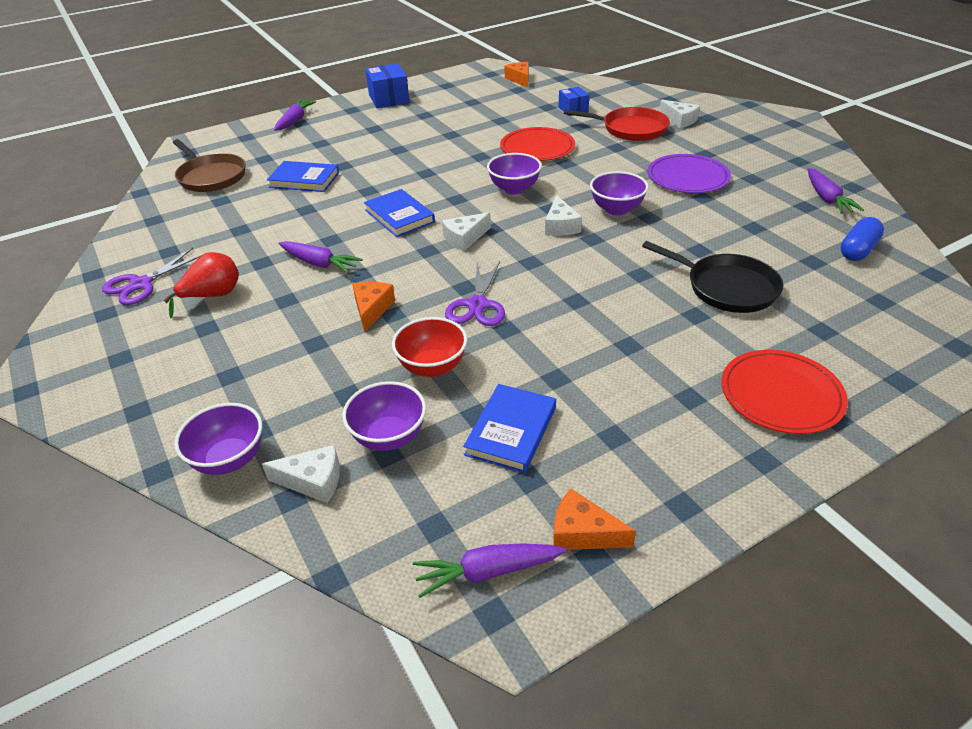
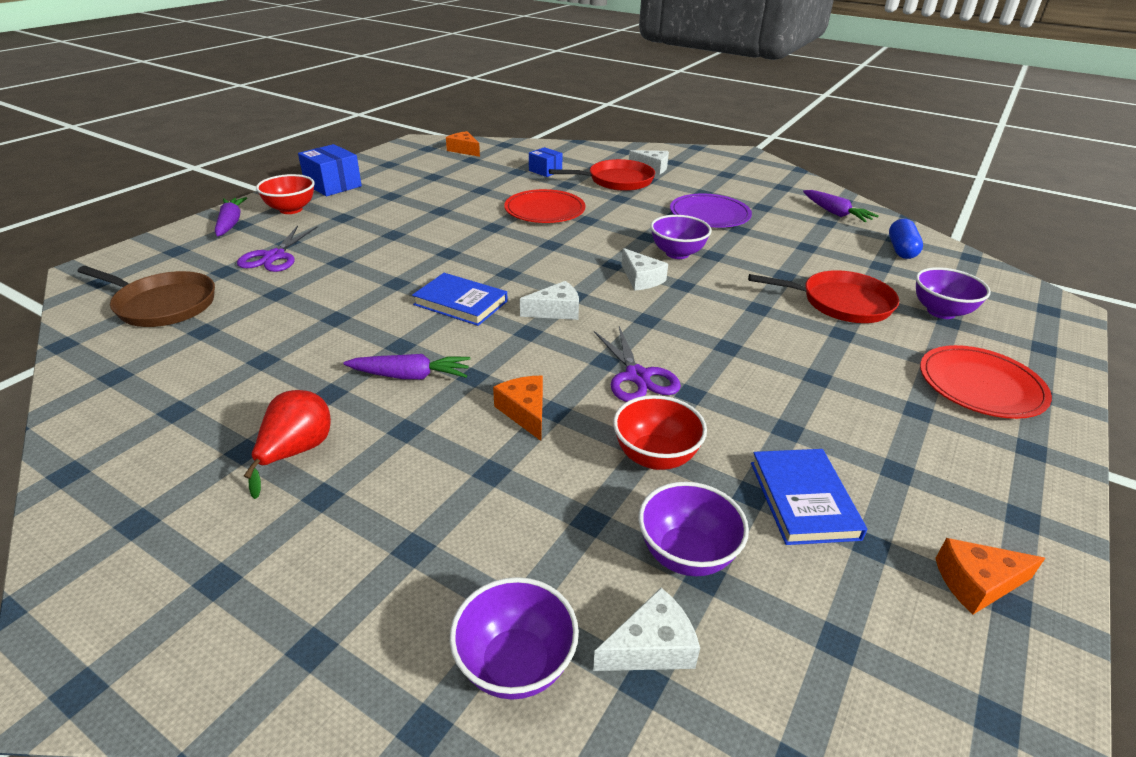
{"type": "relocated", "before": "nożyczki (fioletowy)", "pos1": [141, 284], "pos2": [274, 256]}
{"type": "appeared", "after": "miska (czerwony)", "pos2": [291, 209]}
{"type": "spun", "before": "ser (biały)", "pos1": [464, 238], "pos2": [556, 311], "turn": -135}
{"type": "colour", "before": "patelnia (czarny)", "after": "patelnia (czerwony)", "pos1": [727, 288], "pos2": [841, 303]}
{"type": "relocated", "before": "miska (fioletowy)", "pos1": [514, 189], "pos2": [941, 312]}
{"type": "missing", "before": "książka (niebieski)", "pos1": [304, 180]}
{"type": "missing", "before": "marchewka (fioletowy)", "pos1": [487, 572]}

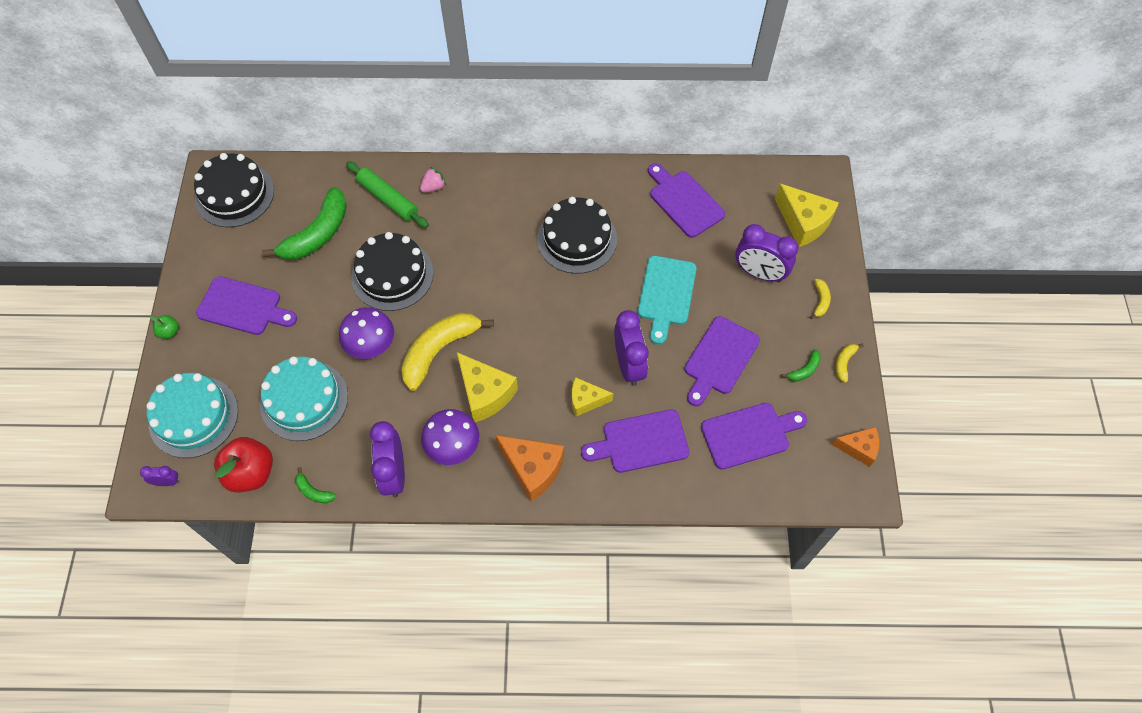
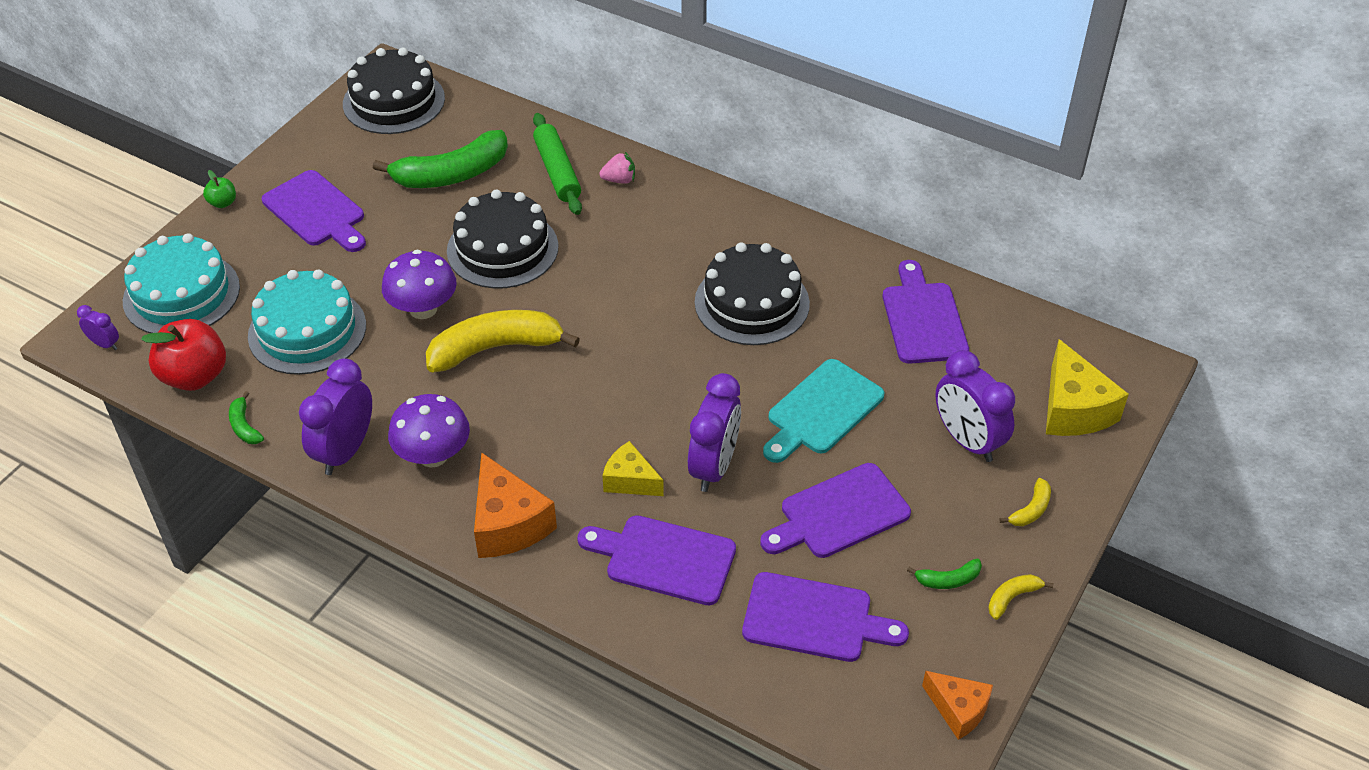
{"type": "missing", "before": "ser (żółty)", "pos1": [485, 393]}

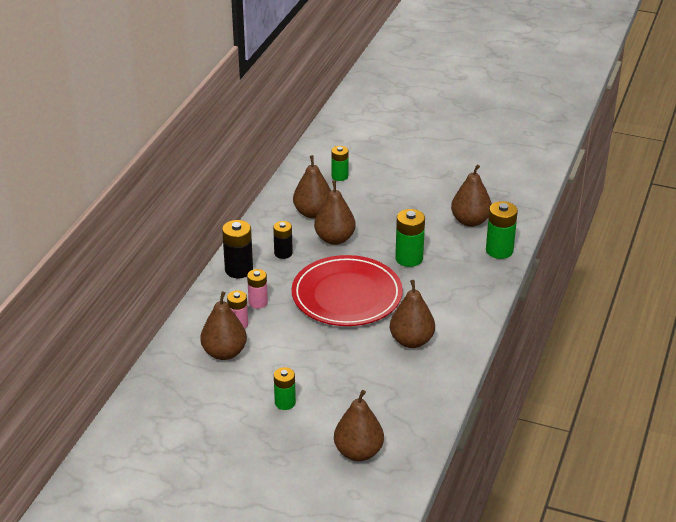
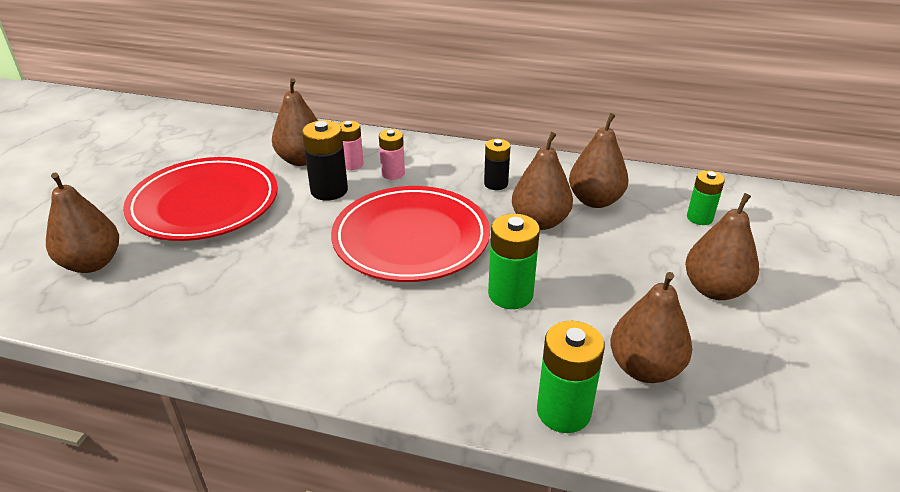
{"type": "exchanged", "before": "bateria (zielony)", "after": "talerz (czerwony)", "pos1": [285, 403], "pos2": [204, 204]}
{"type": "relocated", "before": "bateria (czarny)", "pos1": [239, 270], "pos2": [329, 190]}
{"type": "relocated", "before": "gruszka (brązowy)", "pos1": [411, 341], "pos2": [714, 289]}

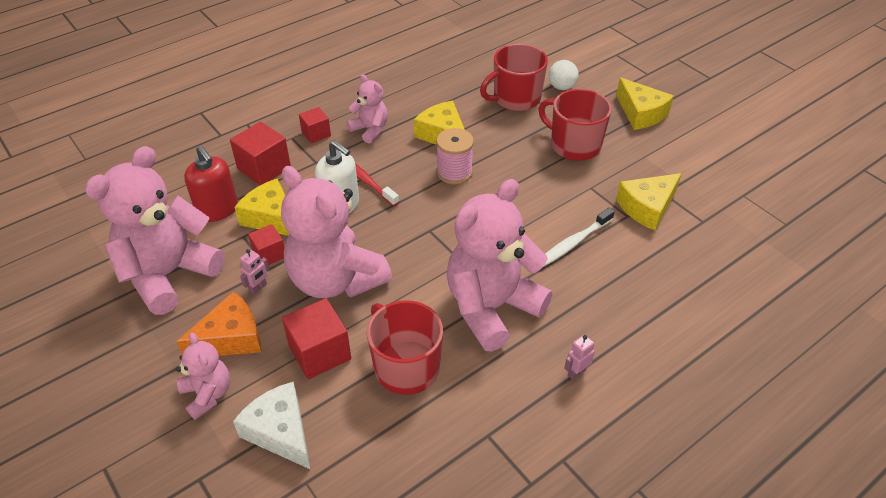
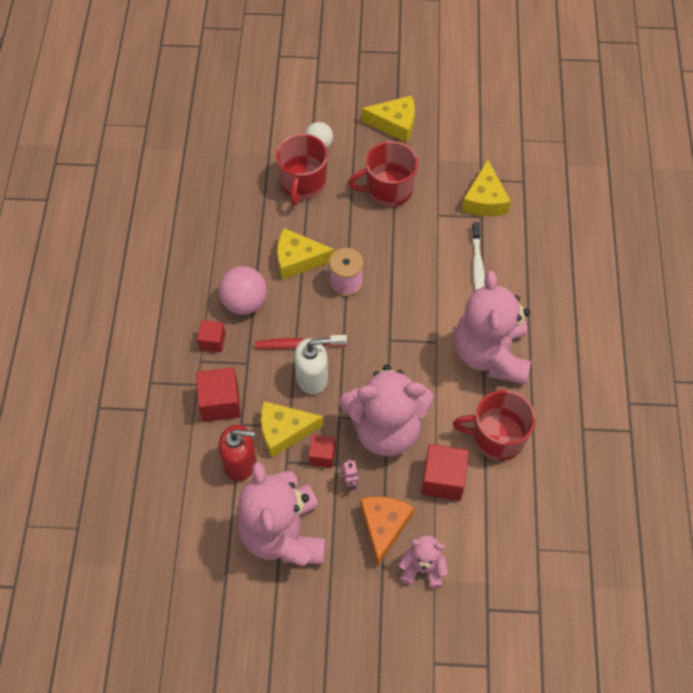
{"type": "exchanged", "before": "miś (różowy)", "after": "piłka (różowy)", "pos1": [370, 130], "pos2": [244, 302]}
{"type": "missing", "before": "ser (biały)", "pos1": [280, 432]}
{"type": "missing", "before": "robot (różowy)", "pos1": [576, 372]}

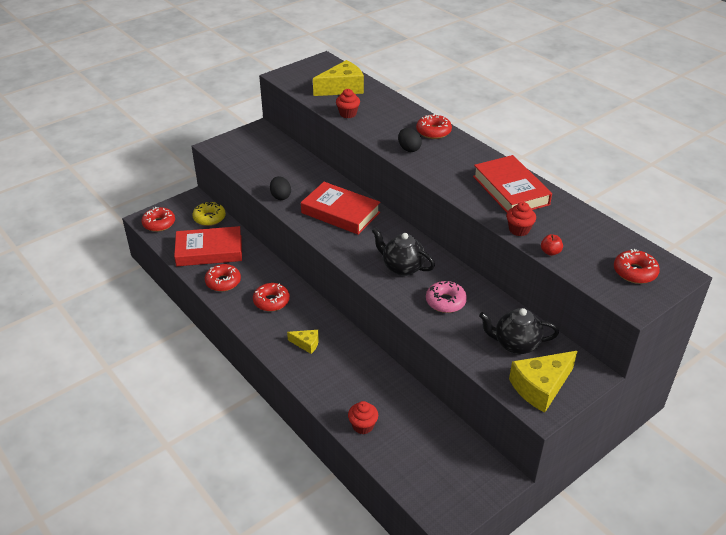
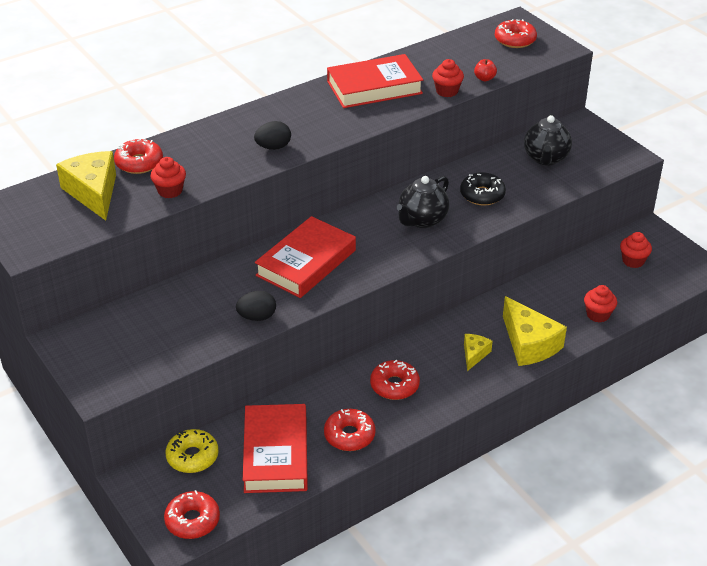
{"type": "relocated", "before": "donut (czerwony)", "pos1": [433, 131], "pos2": [139, 163]}
{"type": "colour", "before": "donut (różowy)", "after": "donut (czarny)", "pos1": [445, 301], "pos2": [482, 195]}
{"type": "relocated", "before": "ser (żółty)", "pos1": [540, 387], "pos2": [529, 344]}
{"type": "appeared", "after": "muffinka (czerwony)", "pos2": [633, 261]}

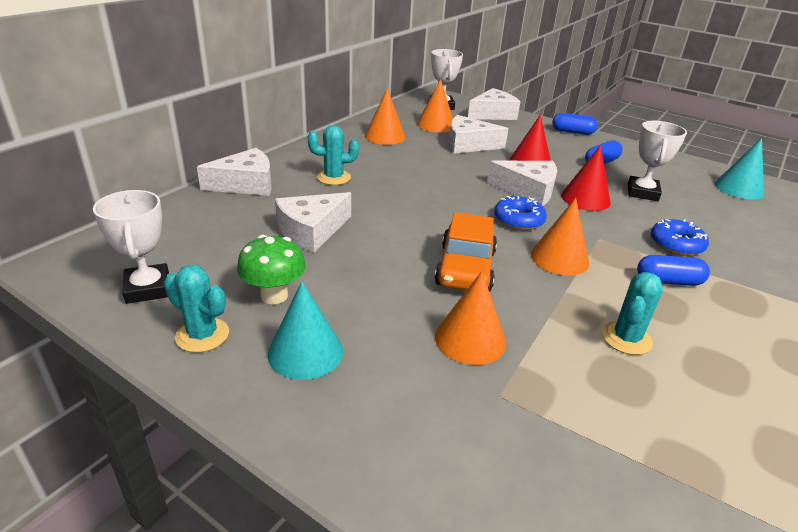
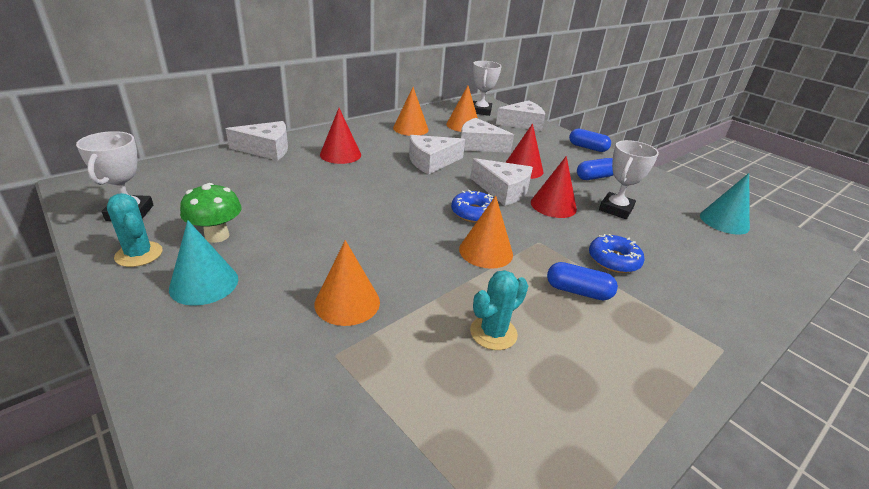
{"type": "exchanged", "before": "kaktus (turkusowy)", "after": "stożek (czerwony)", "pos1": [334, 177], "pos2": [340, 154]}
{"type": "relocated", "before": "ser (biały)", "pos1": [311, 231], "pos2": [431, 162]}
{"type": "missing", "before": "samochód (pomarańczowy)", "pos1": [465, 268]}

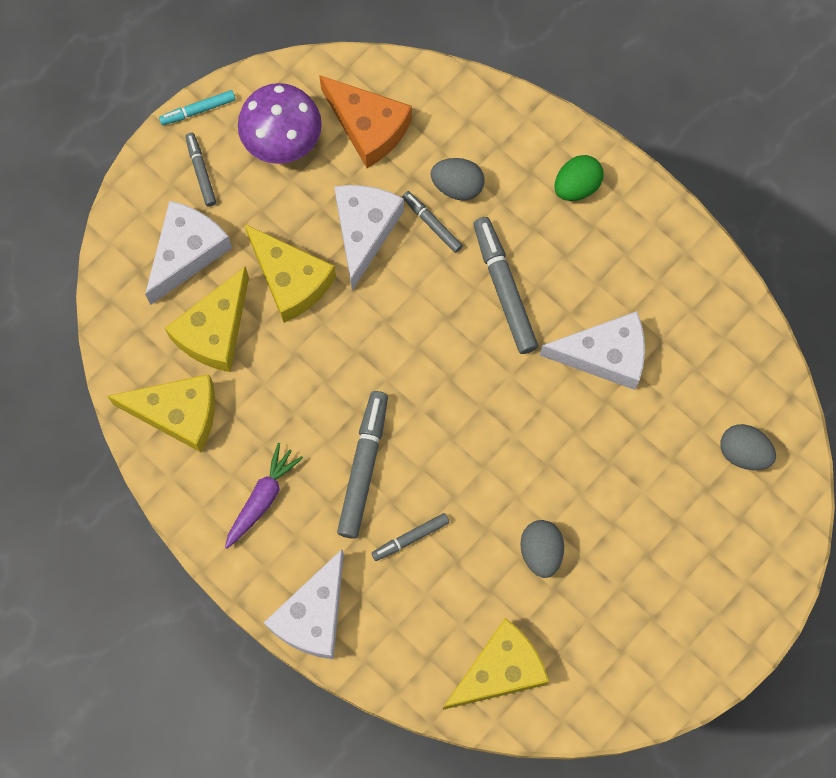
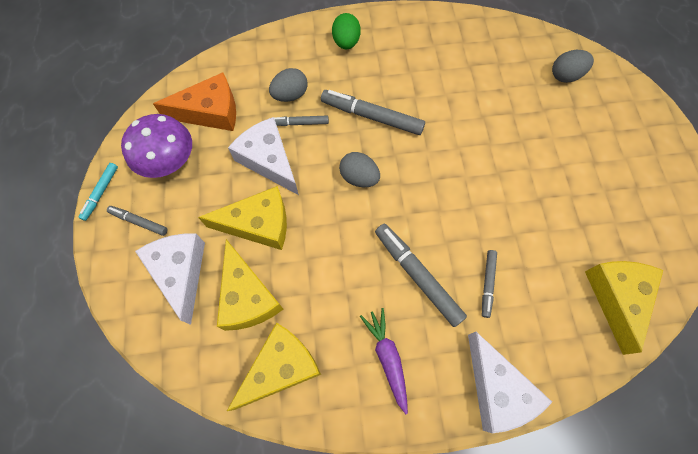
{"type": "relocated", "before": "jajko (szary)", "pos1": [541, 552], "pos2": [359, 177]}
{"type": "missing", "before": "ser (biały)", "pos1": [604, 355]}

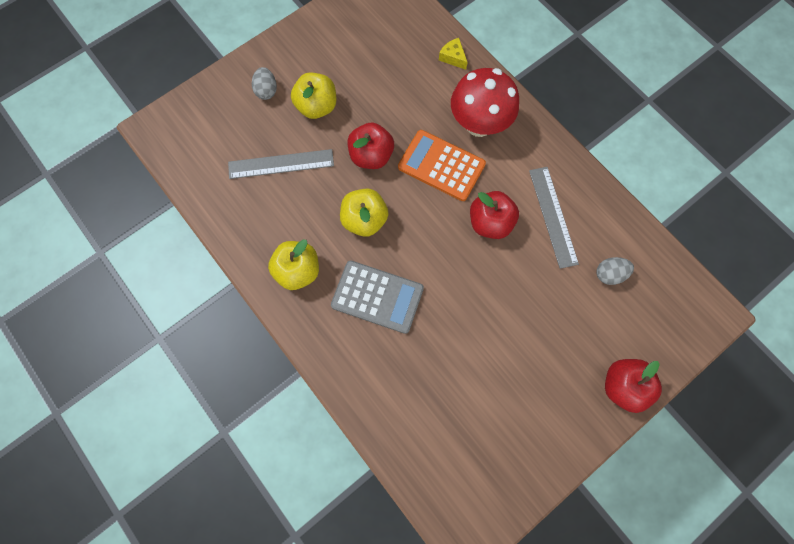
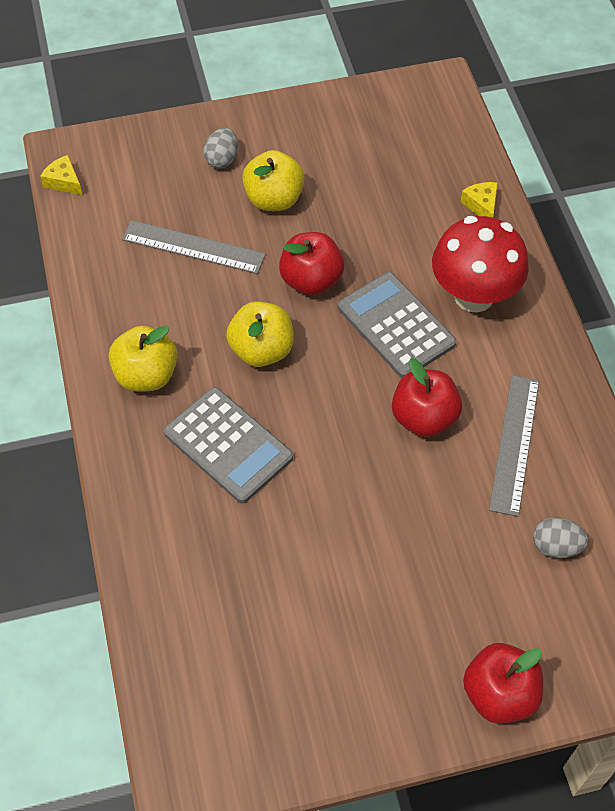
{"type": "appeared", "after": "ser (żółty)", "pos2": [64, 182]}
{"type": "colour", "before": "kalkulator (pomarańczowy)", "after": "kalkulator (szary)", "pos1": [441, 166], "pos2": [396, 325]}

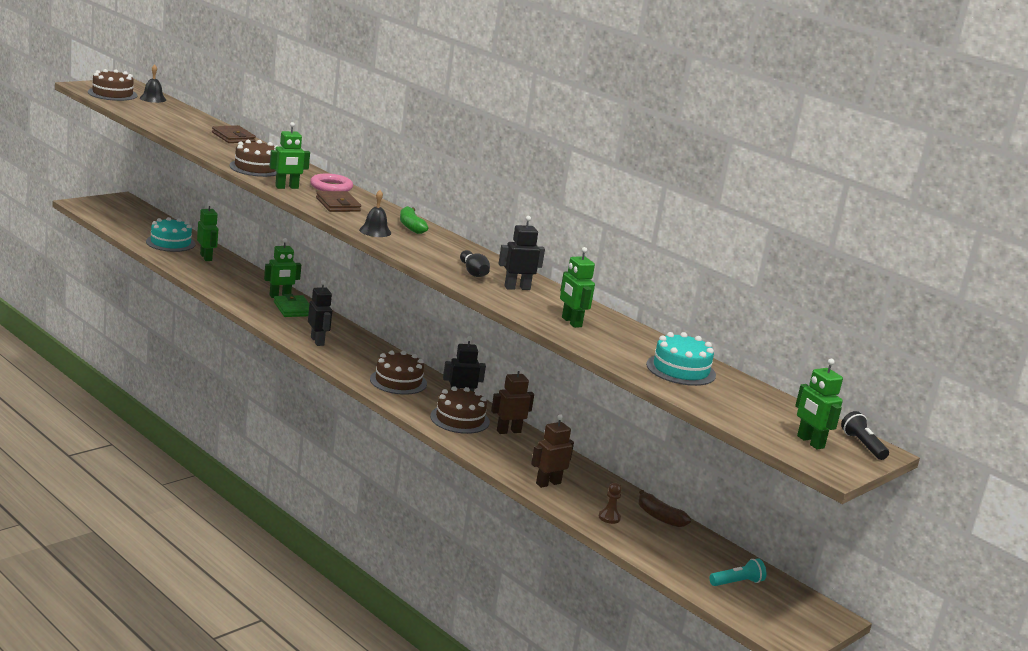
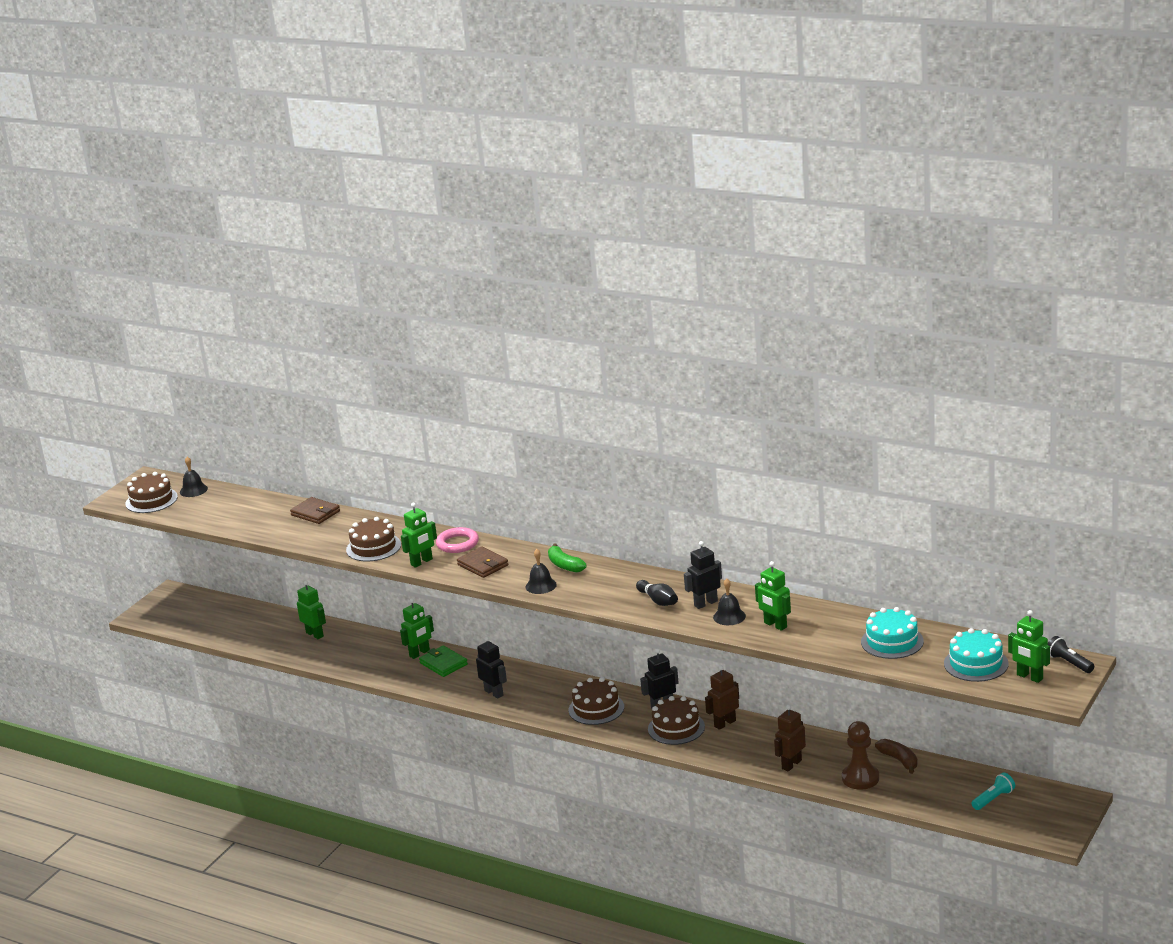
{"type": "appeared", "after": "dzwonek (czarny)", "pos2": [729, 616]}
{"type": "size", "before": "pionek (brązowy)", "pos1": [609, 517], "pos2": [860, 778], "scale": 1.86}
{"type": "spun", "before": "banan (brązowy)", "pos1": [659, 517], "pos2": [899, 760], "turn": -150}
{"type": "relocated", "before": "tort (turkusowy)", "pos1": [170, 243], "pos2": [976, 664]}

